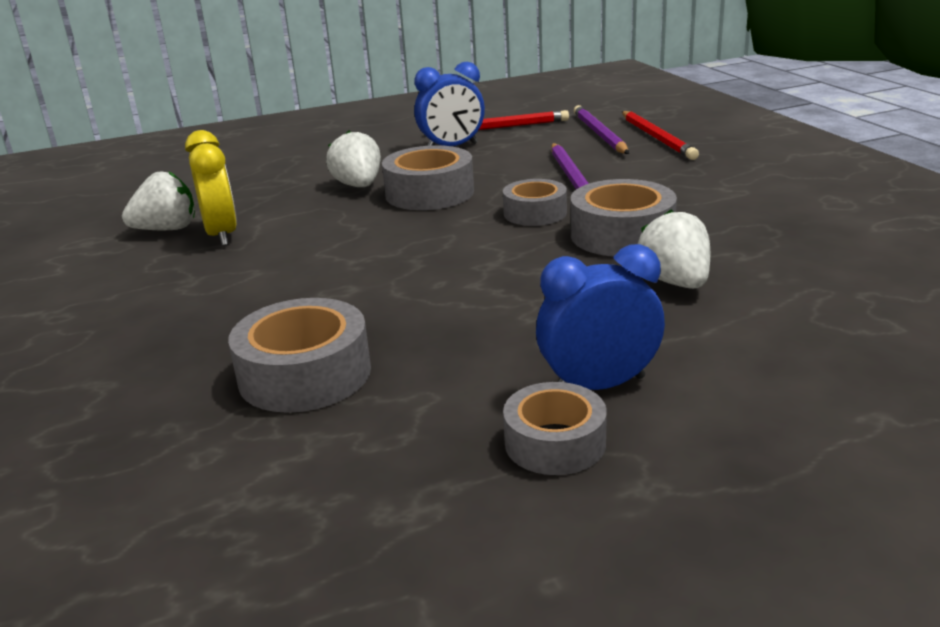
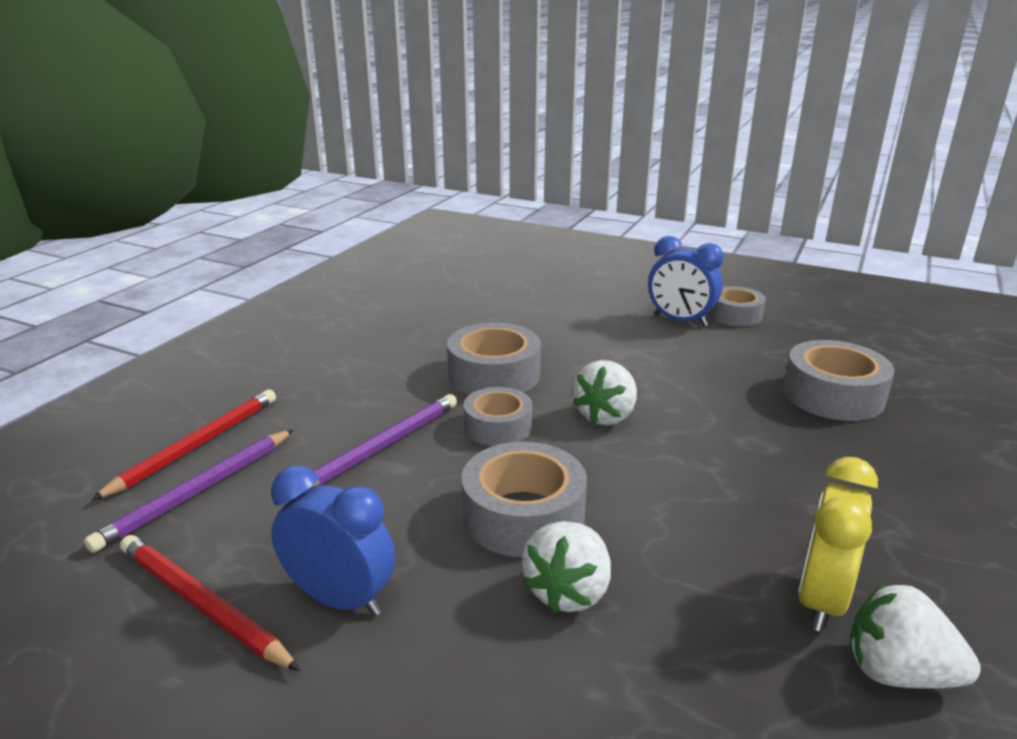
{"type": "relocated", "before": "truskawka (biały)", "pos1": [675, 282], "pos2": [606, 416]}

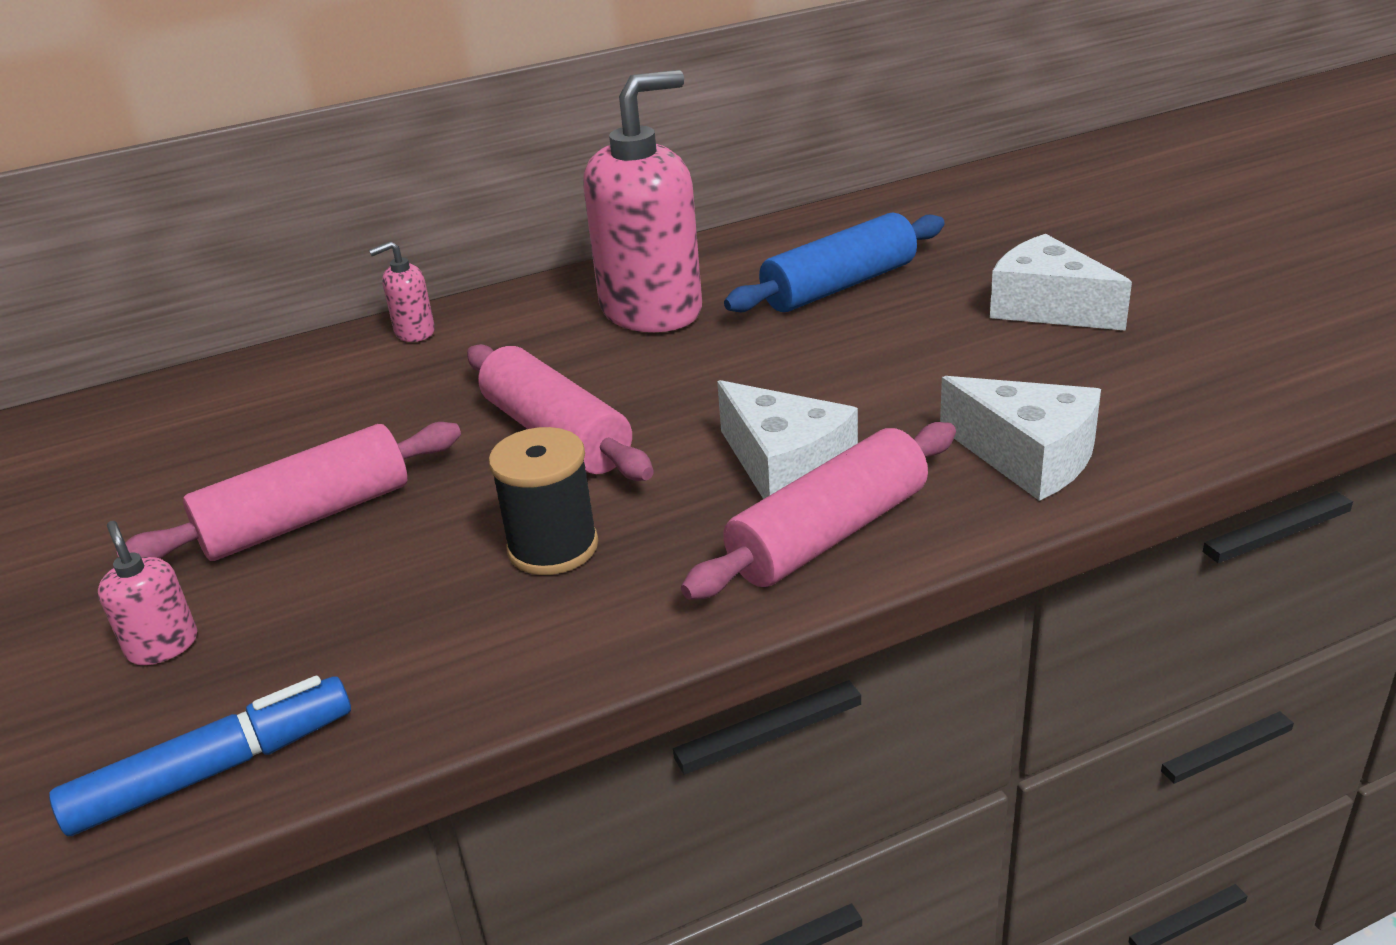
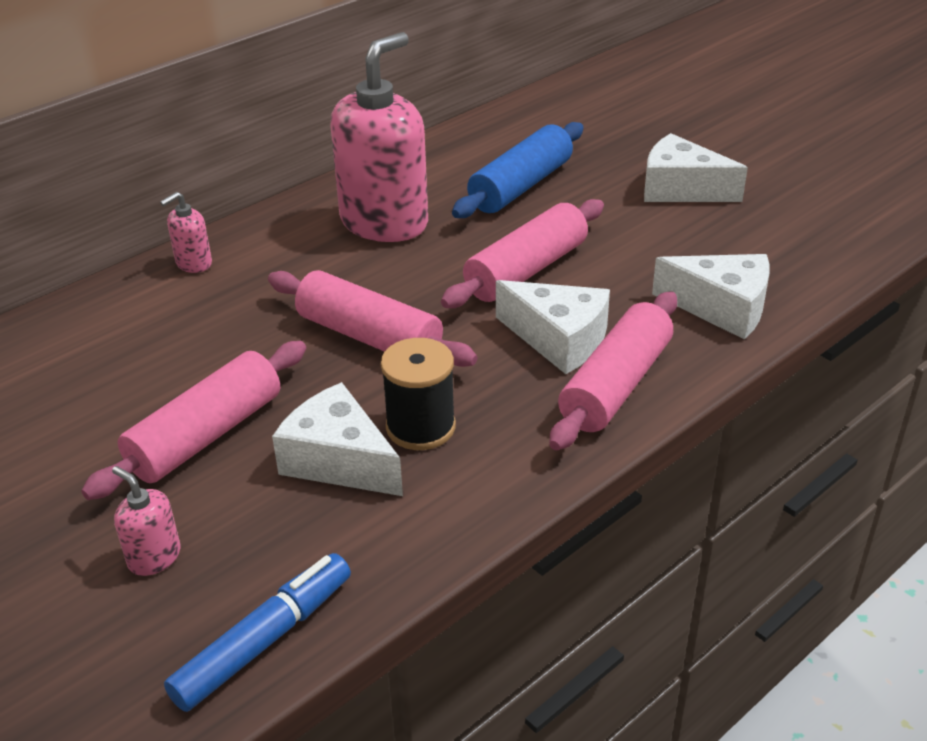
{"type": "appeared", "after": "ser (biały)", "pos2": [338, 460]}
{"type": "appeared", "after": "wałek do ciasta (różowy)", "pos2": [526, 270]}

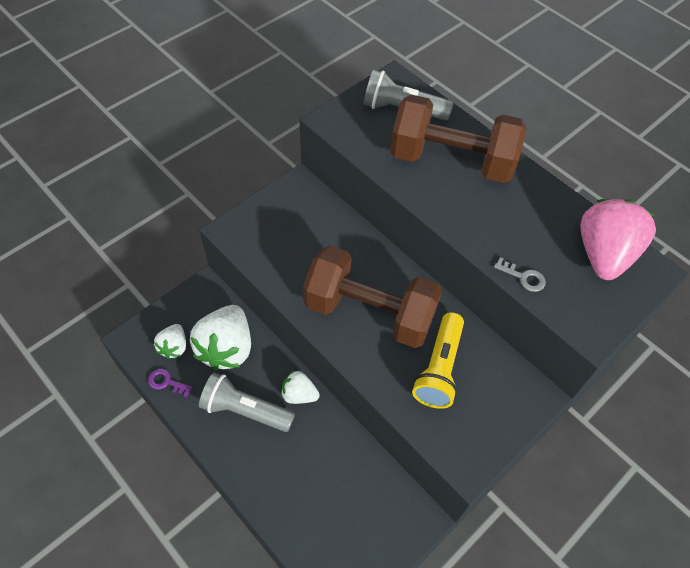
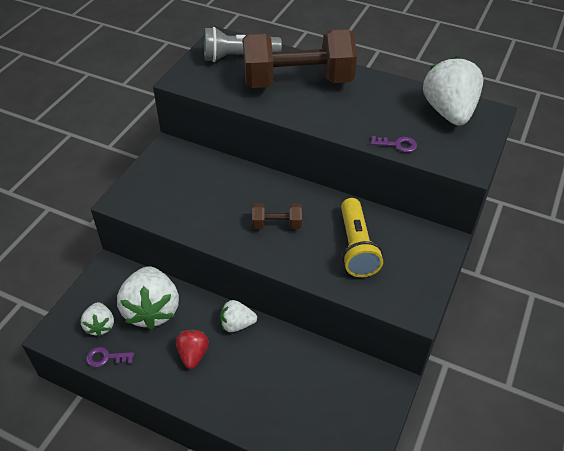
{"type": "exchanged", "before": "latarka (szary)", "after": "truskawka (czerwony)", "pos1": [245, 410], "pos2": [193, 354]}
{"type": "size", "before": "hantel (brązowy)", "pos1": [369, 312], "pos2": [277, 224], "scale": 0.43}
{"type": "colour", "before": "klucz (szary)", "after": "klucz (fioletowy)", "pos1": [523, 277], "pos2": [397, 145]}
{"type": "colour", "before": "truskawka (różowy)", "after": "truskawka (biały)", "pos1": [603, 254], "pos2": [449, 112]}

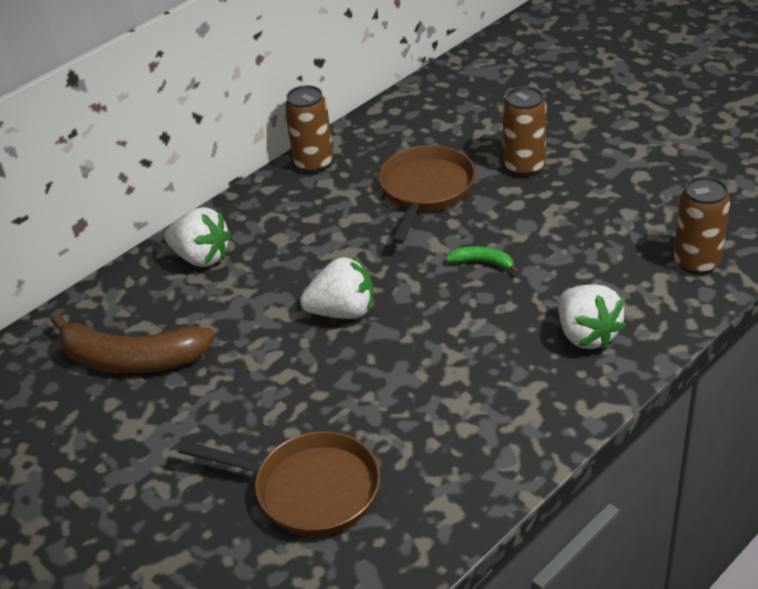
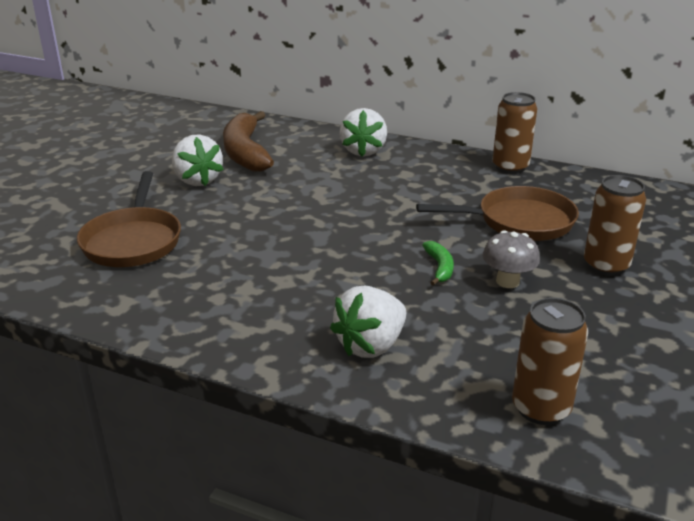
{"type": "relocated", "before": "truskawka (biały)", "pos1": [343, 312], "pos2": [197, 180]}
{"type": "appeared", "after": "grzyb (szary)", "pos2": [507, 281]}

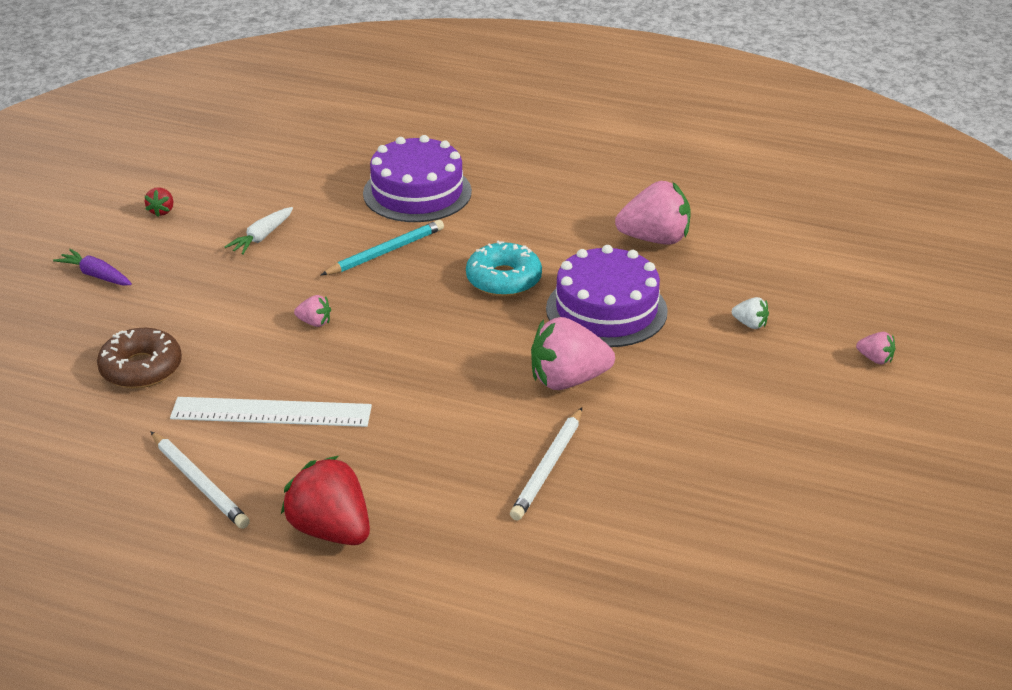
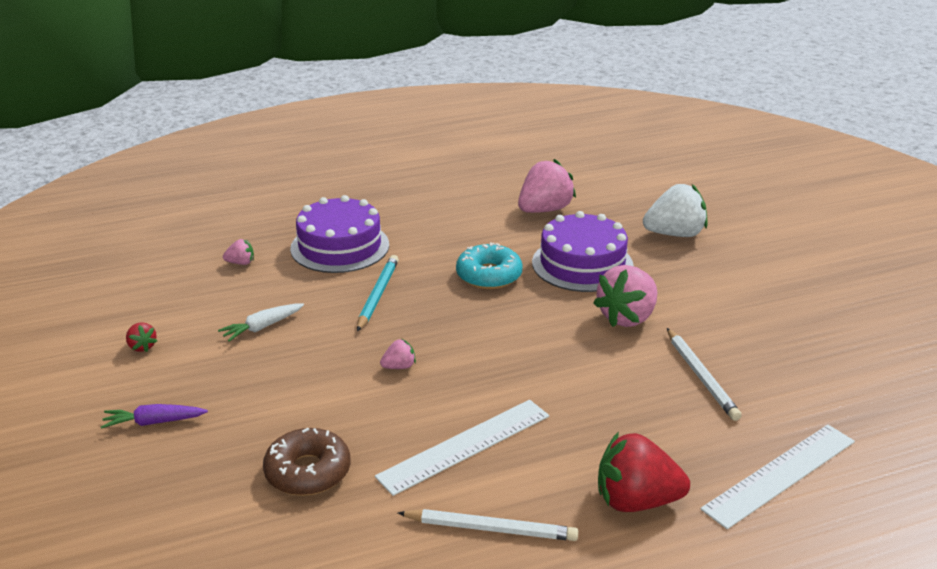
{"type": "spun", "before": "marchewka (biały)", "pos1": [262, 237], "pos2": [262, 327], "turn": 60}
{"type": "relocated", "before": "truskawka (różowy)", "pos1": [875, 359], "pos2": [241, 263]}
{"type": "size", "before": "truskawka (biały)", "pos1": [750, 324], "pos2": [675, 234], "scale": 2.16}
{"type": "appeared", "after": "linijka (biały)", "pos2": [780, 474]}

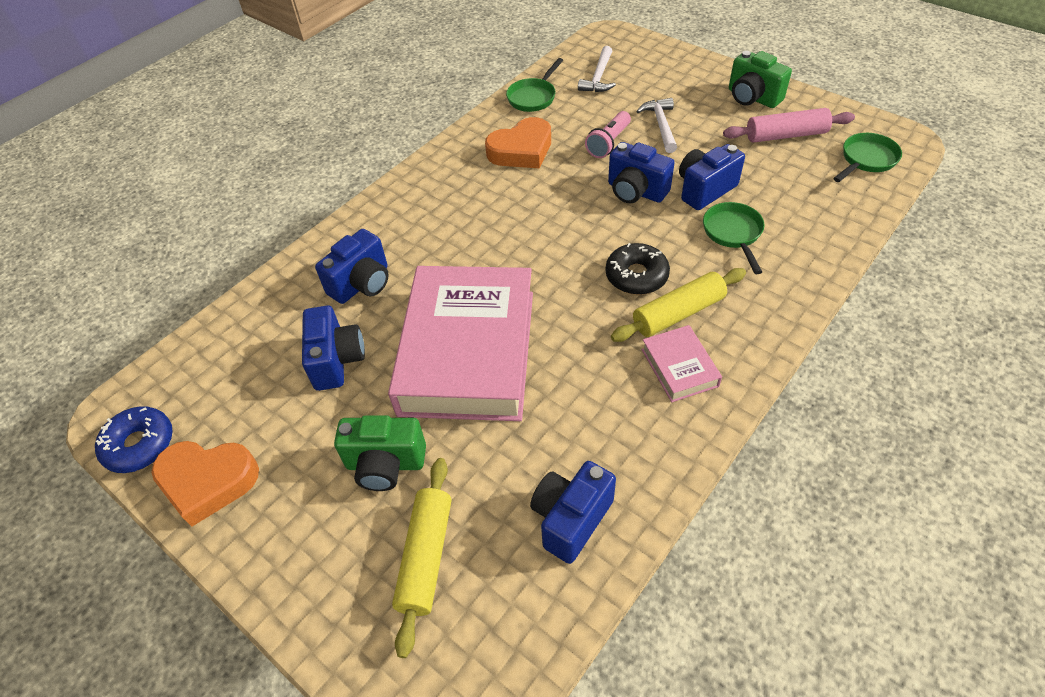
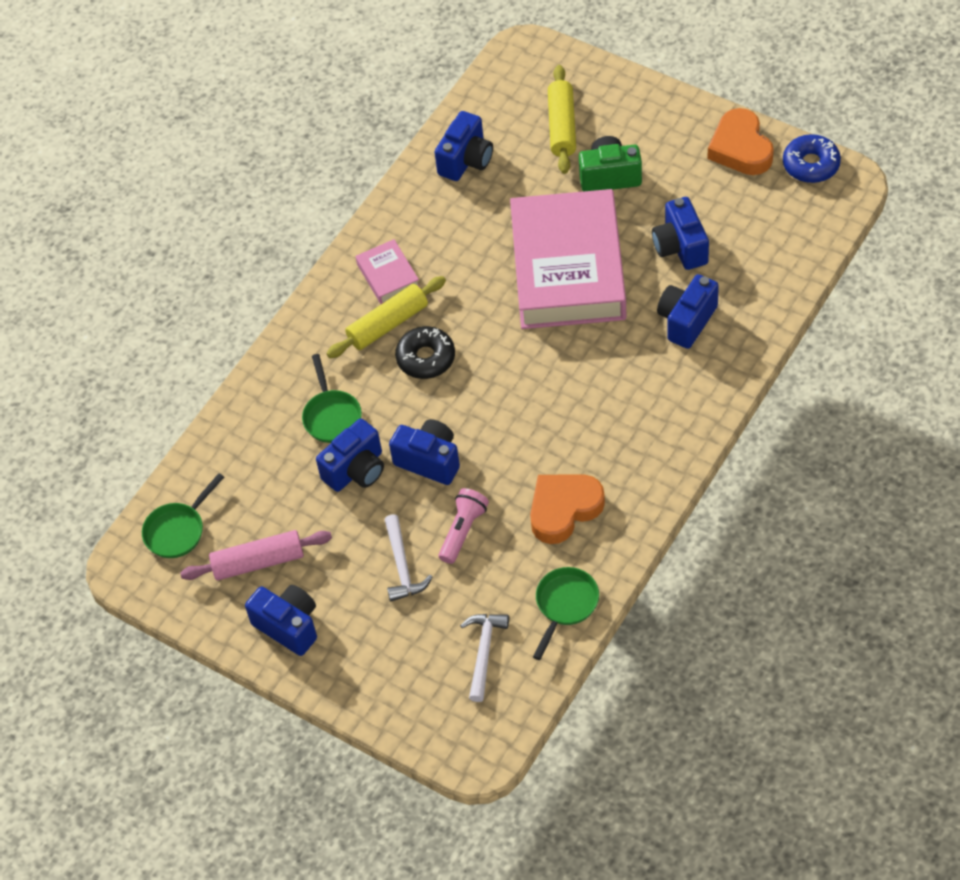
{"type": "colour", "before": "aparat fotograficzny (zielony)", "after": "aparat fotograficzny (niebieski)", "pos1": [752, 98], "pos2": [288, 626]}
{"type": "spun", "before": "serce (pomarańczowy)", "pos1": [208, 482], "pos2": [740, 148], "turn": -105}

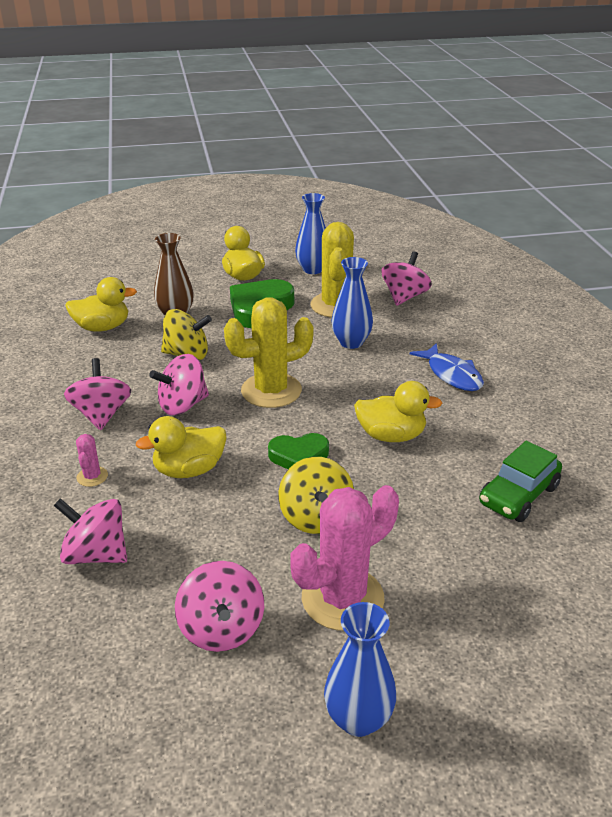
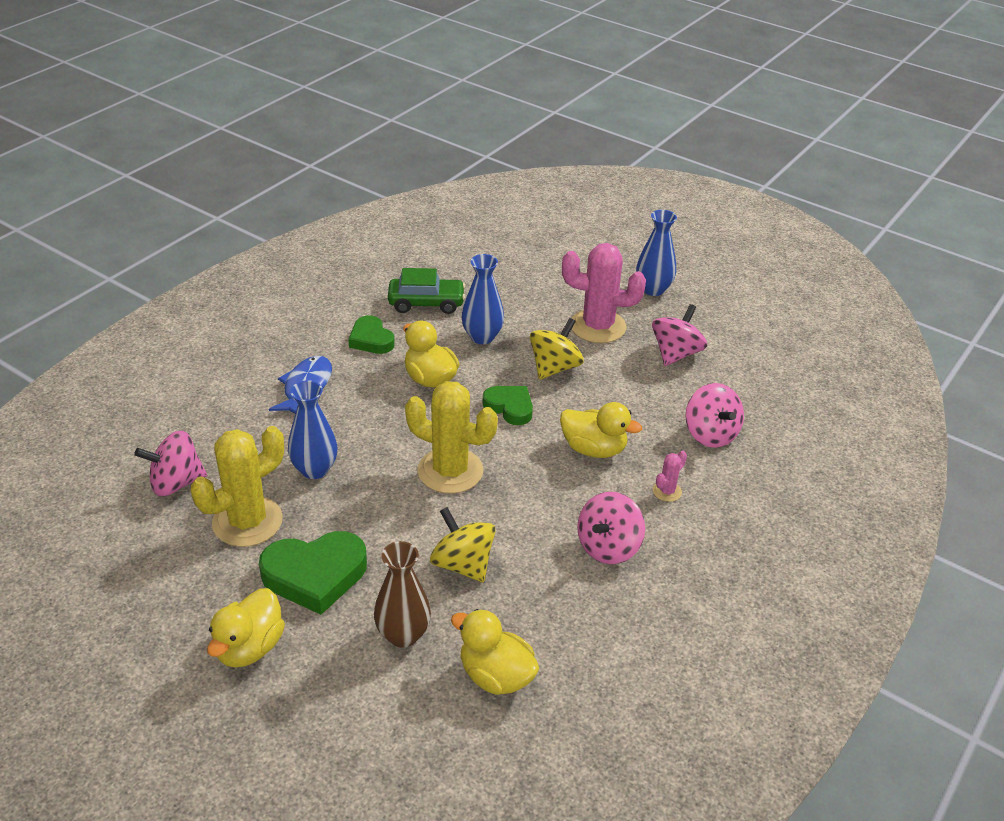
{"type": "appeared", "after": "serce (zielony)", "pos2": [371, 339]}
{"type": "relocated", "before": "wazon (niebieski)", "pos1": [312, 269], "pos2": [482, 337]}
{"type": "missing", "before": "bączek (różowy)", "pos1": [182, 405]}

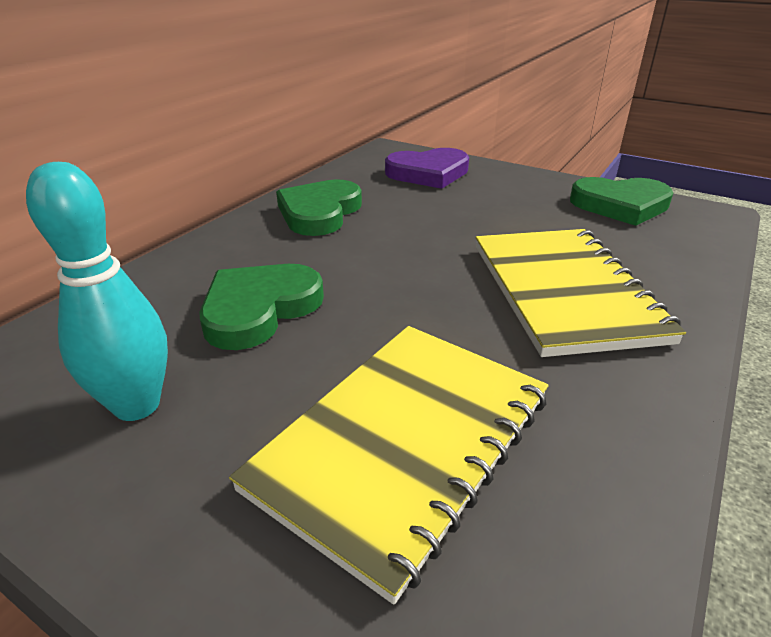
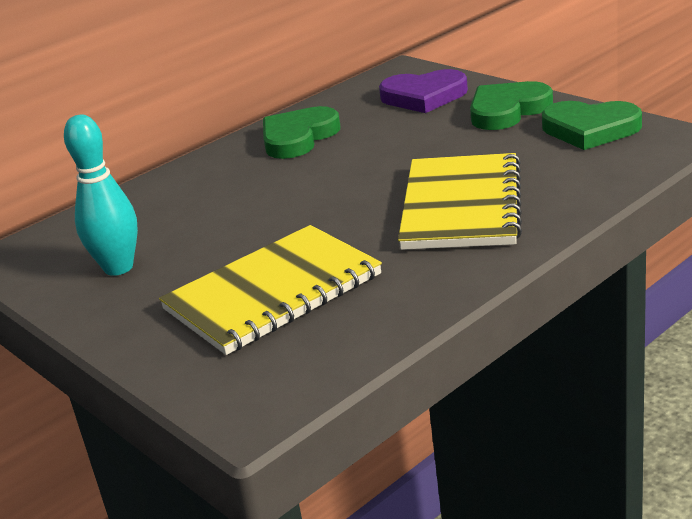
{"type": "relocated", "before": "serce (zielony)", "pos1": [259, 309], "pos2": [507, 110]}

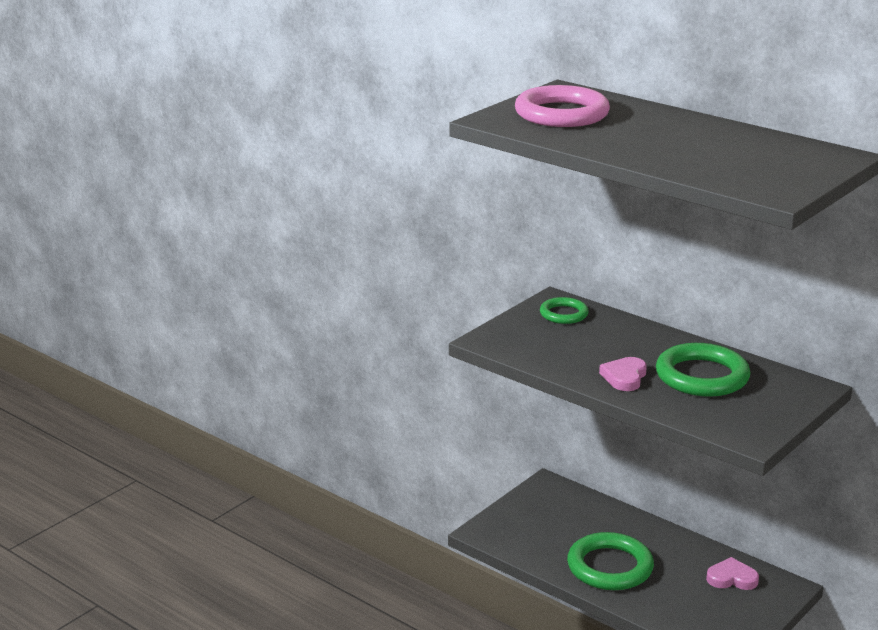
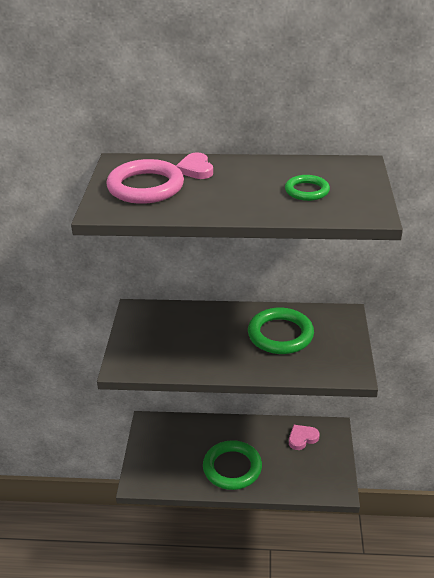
{"type": "relocated", "before": "serce (różowy)", "pos1": [624, 377], "pos2": [196, 169]}
{"type": "relocated", "before": "pierścień (zielony)", "pos1": [563, 314], "pos2": [307, 191]}

